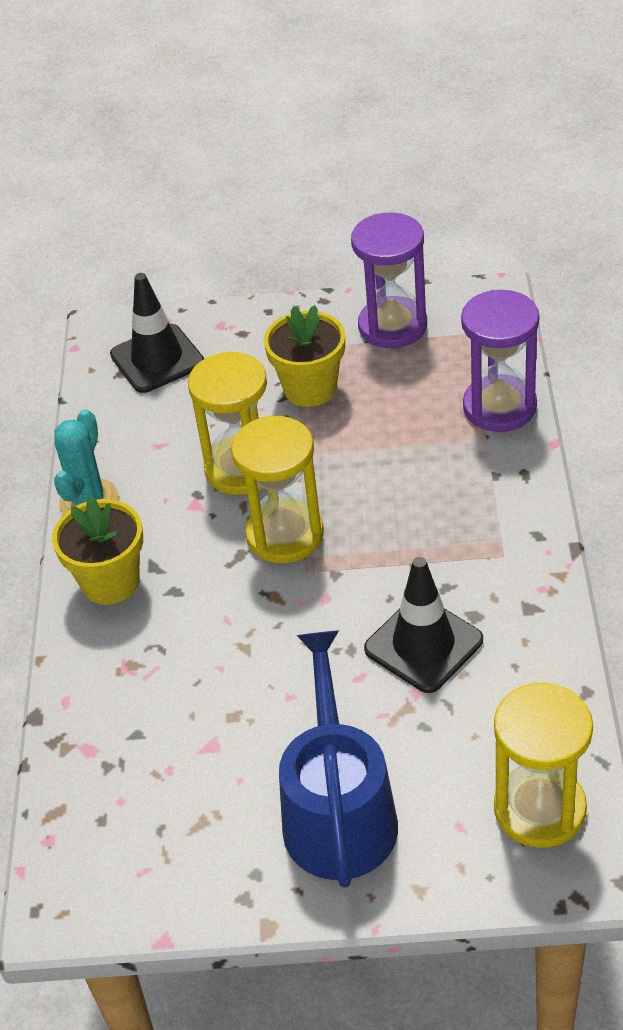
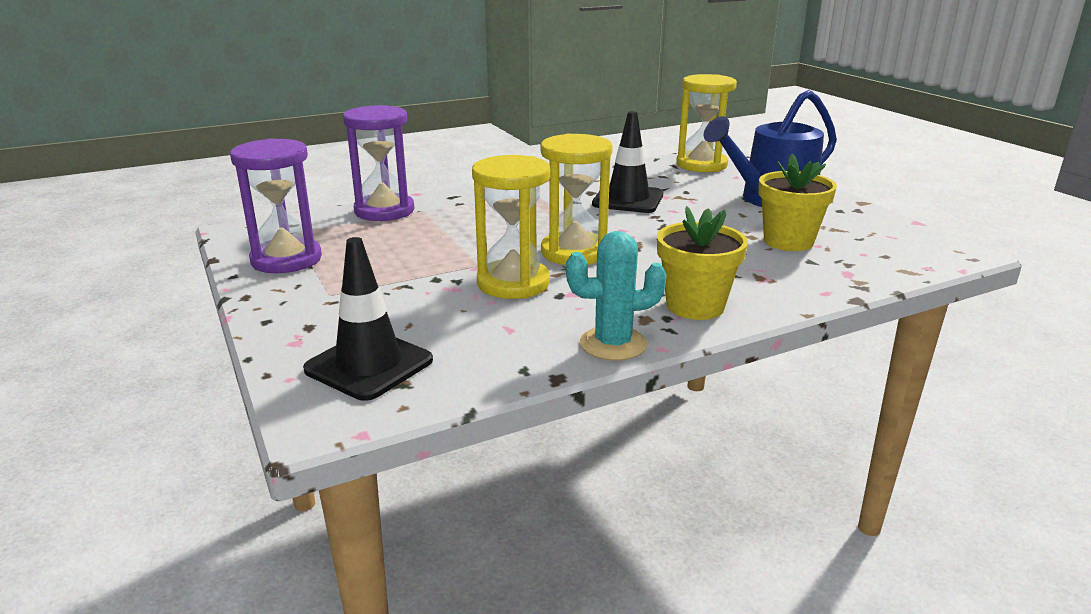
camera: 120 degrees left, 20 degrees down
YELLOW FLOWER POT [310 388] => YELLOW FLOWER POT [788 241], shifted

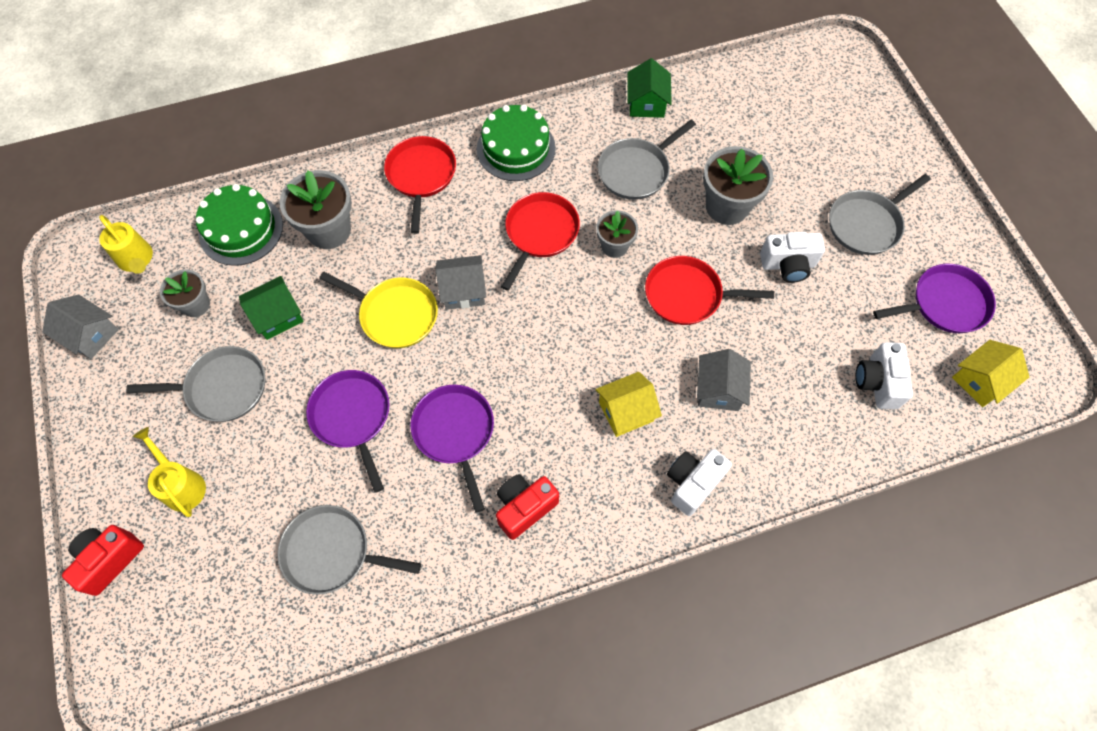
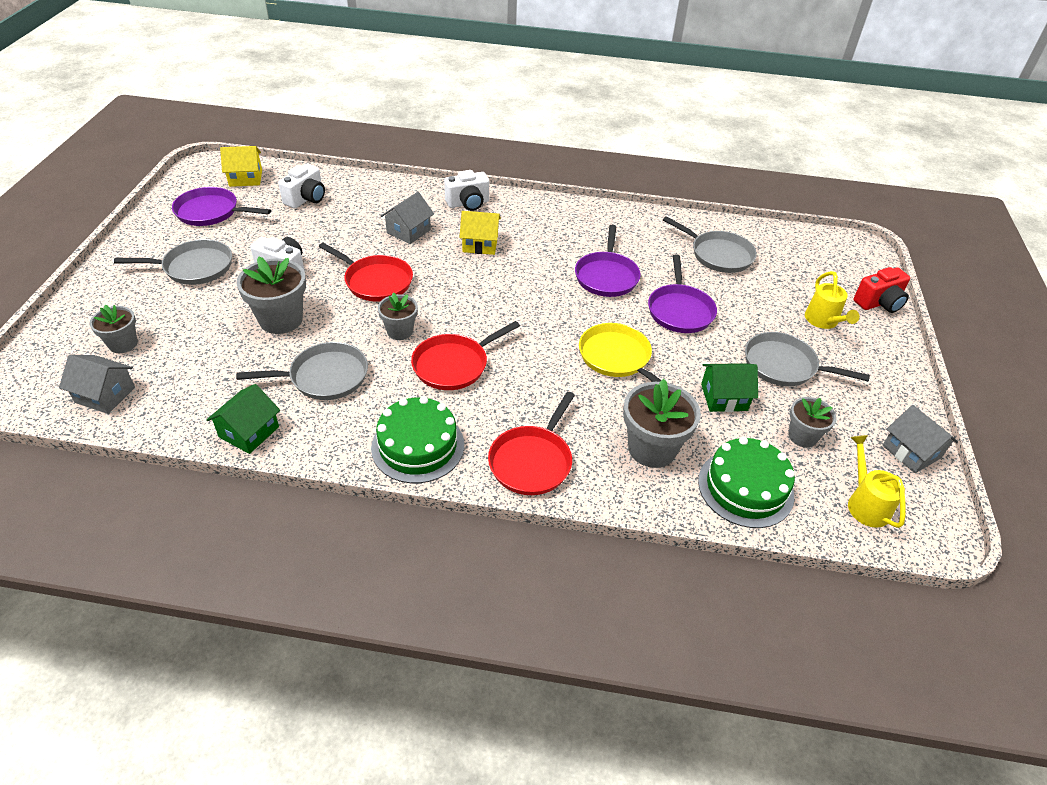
camera: 155 degrees left, 20 degrees down
RED CAMERA [524 508] => nothing
nothing => GREY FLOWER POT [123 344]
GREY HOUSE [463 290] => GREY HOUSE [105 395], shifted

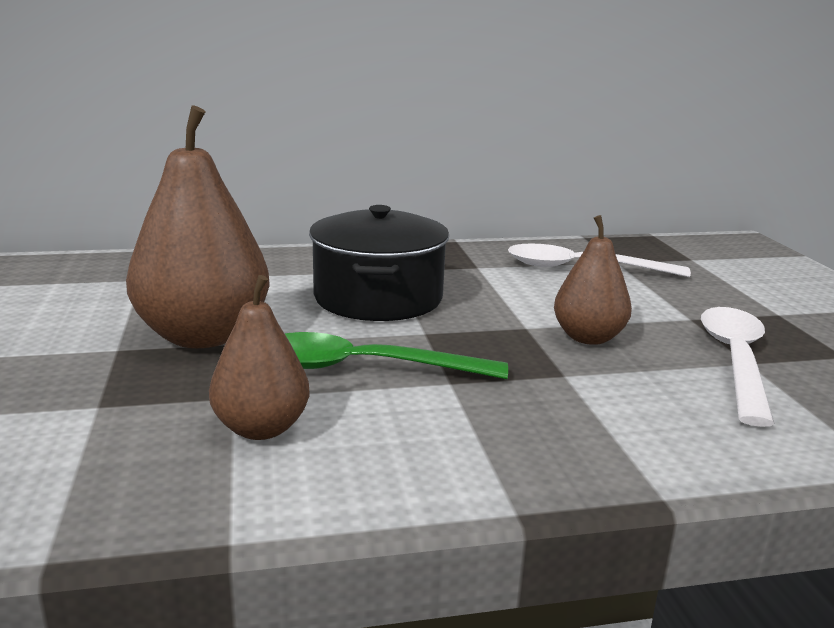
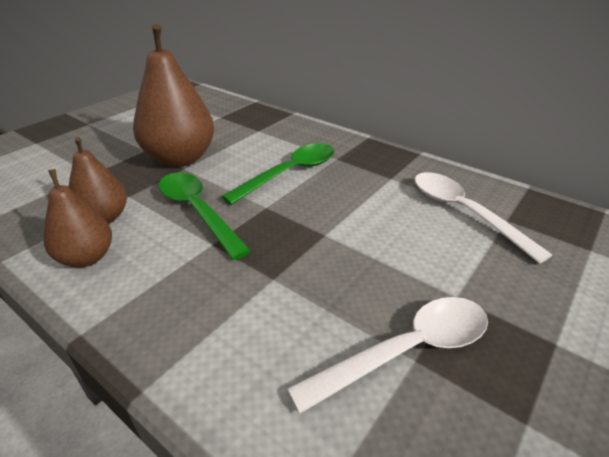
camera: 50 degrees right, 15 degrees up
BROWN PEAR [588 337] => BROWN PEAR [87 258], shifted
BLACK POT [378 297] => GREEN SPOON [290 173]

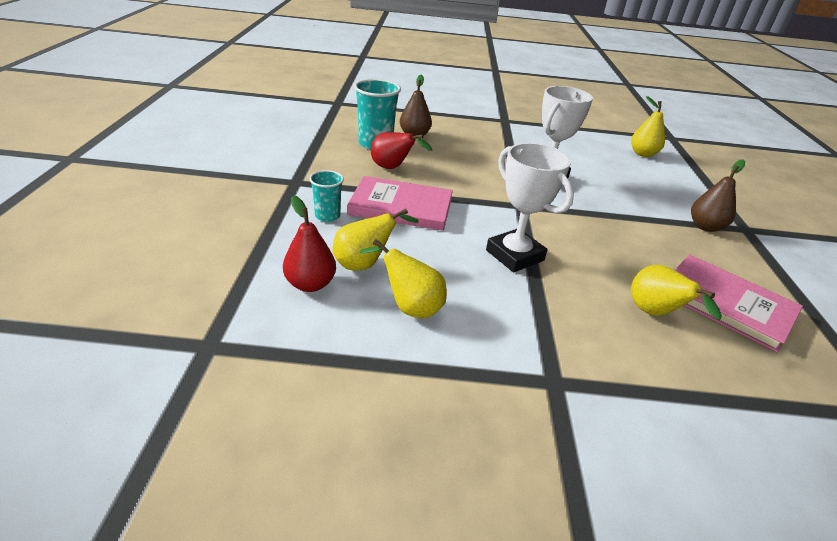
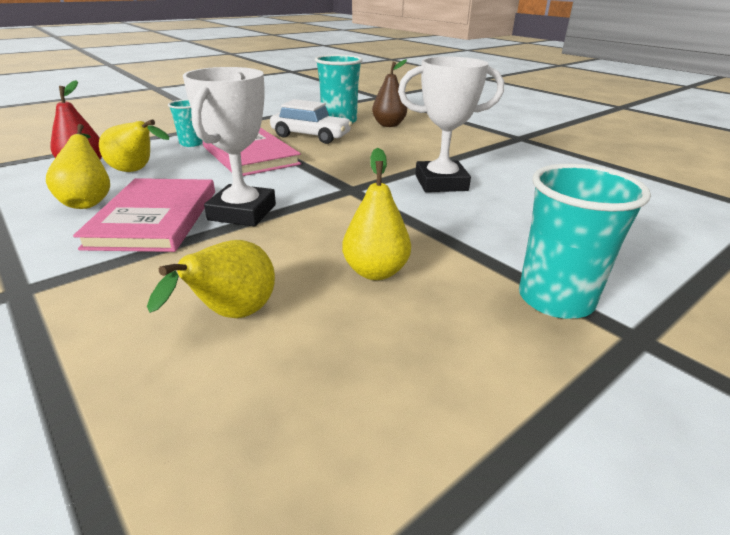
camera: 50 degrees right, 5 degrees down
YELLOW PEAR [643 154] => YELLOW PEAR [375 272], shifted
PINK BOOK [726 304] => PINK BOOK [155 218], shifted
RED PEAR [393 168] => WHITE CAR [311 136]
BROWN PEAR [705 227] => TURQUOISE CUP [555 299]

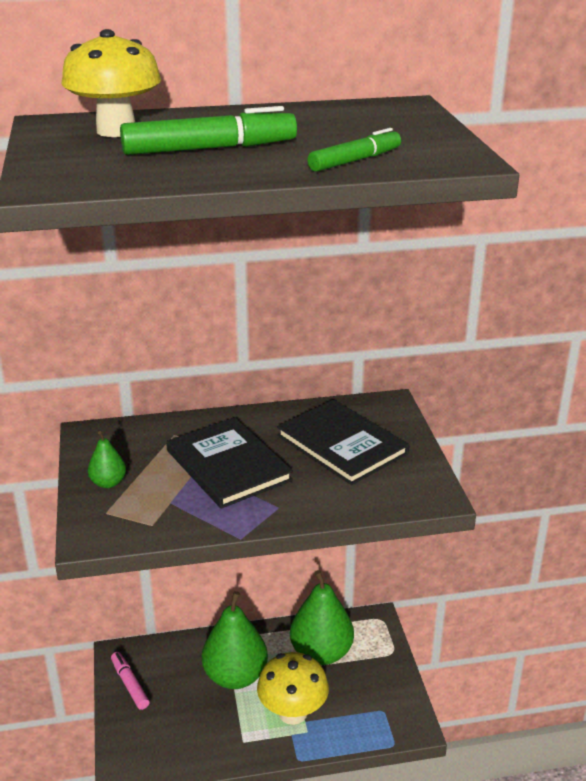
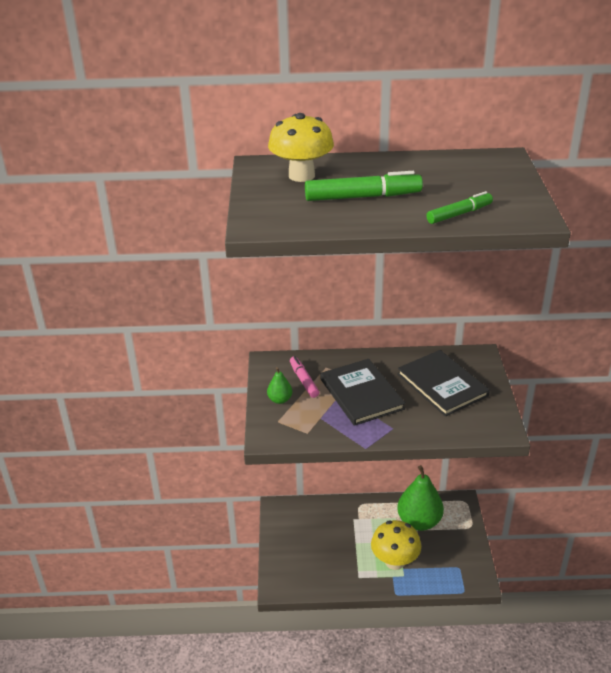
camera: 10 degrees right, 5 degrees up
GREEN PEAR [235 676] => nothing
PINK MARKER [130 684] => PINK MARKER [304 380], shifted

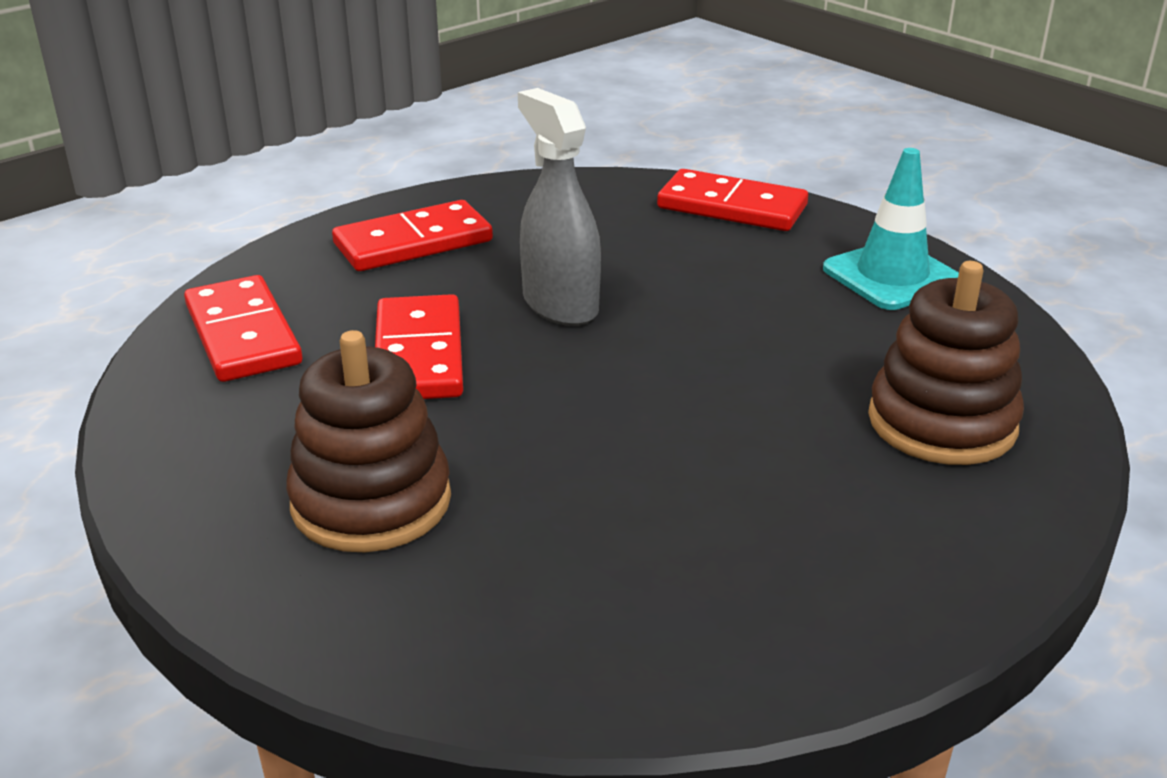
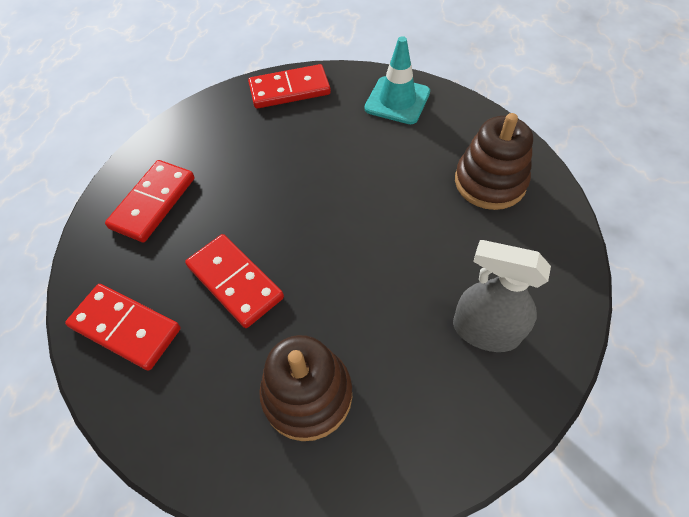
camera: 35 degrees left, 25 degrees up
GREY SPRAY BOTTLE [560 305] => GREY SPRAY BOTTLE [485 331], shifted

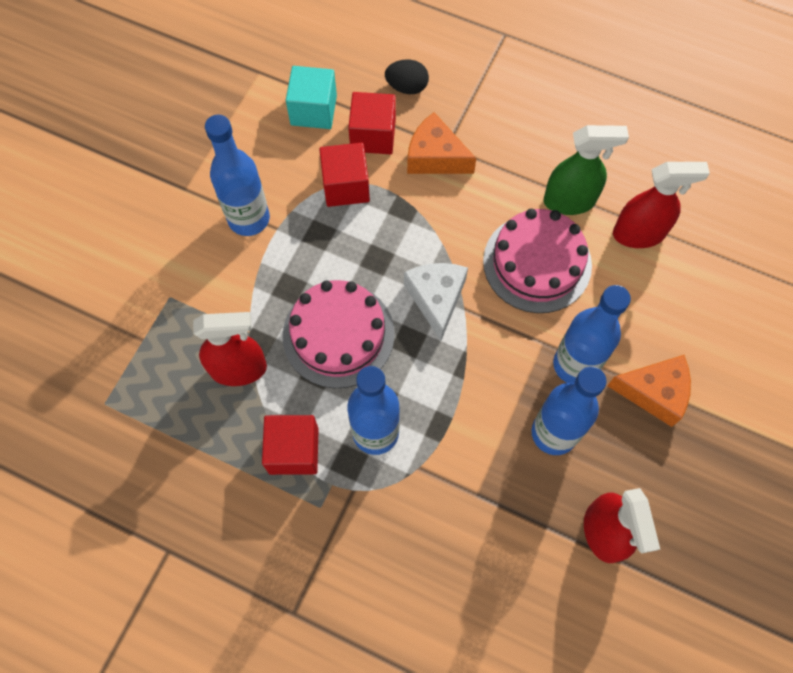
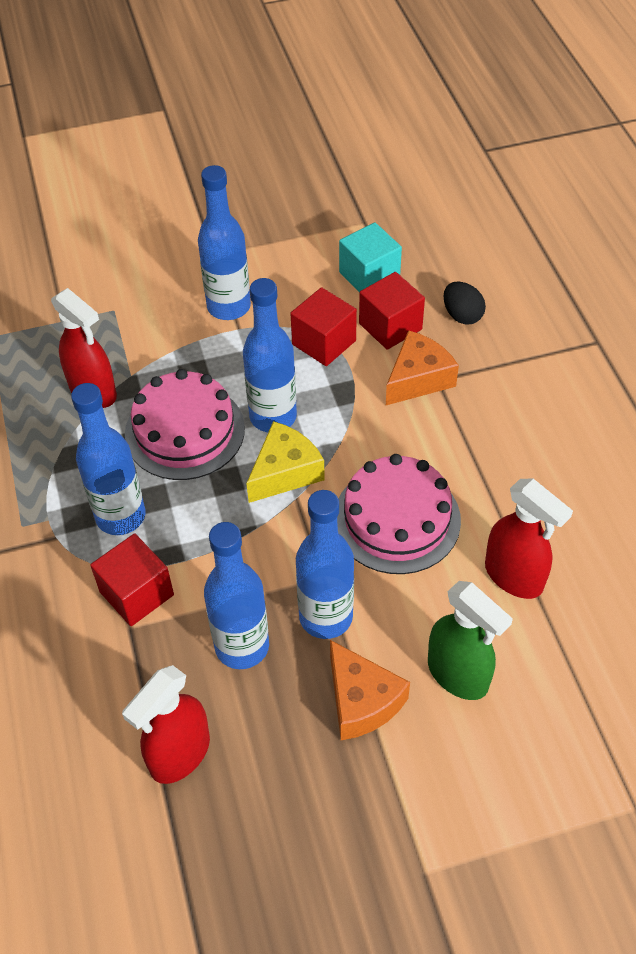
camera: 50 degrees right, 15 degrees down
nothing => BLUE BOTTLE [273 416]
RED CUBE [293 450] => RED CUBE [136 593], shifted
GREEN SPRAY BOTTLE [569 201] => GREEN SPRAY BOTTLE [458 675], shifted
WHITE CHEESE [436 298] => YELLOW CHEESE [285 472]
ORANGE CHEESE [435 157] => ORANGE CHEESE [418 379], 60 degrees clockwise

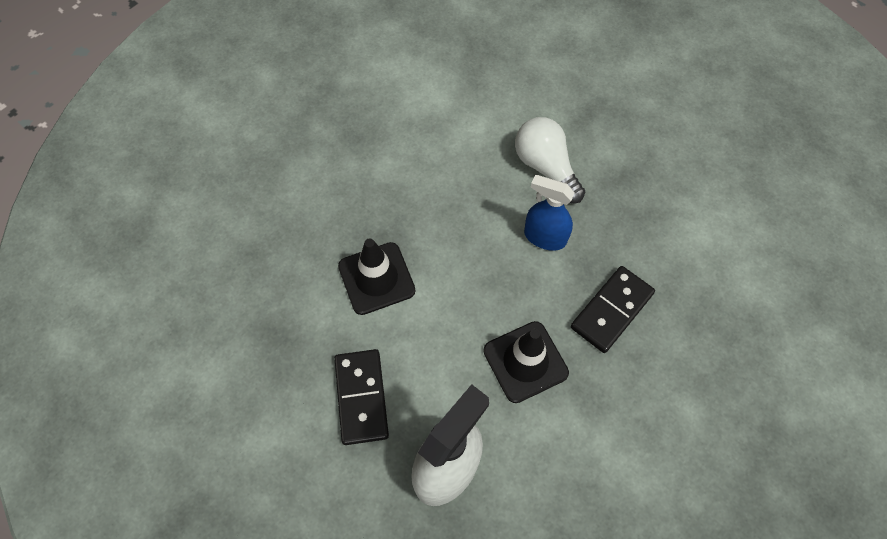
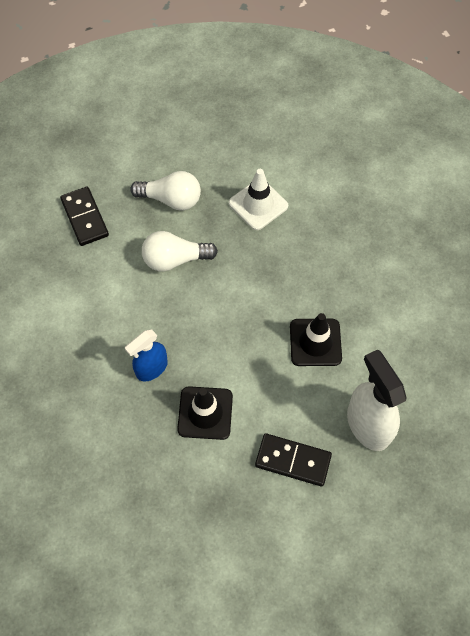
camera: 65 degrees left, 0 degrees up
nothing => WHITE LIGHT BULB [171 199]
nothing => WHITE TRAFFIC CONE [258 204]
BLUE SPRAY BOTTLE [544 237] => BLUE SPRAY BOTTLE [151 368], shifted
BLACK DOMINO [611 310] => BLACK DOMINO [84 218], shifted

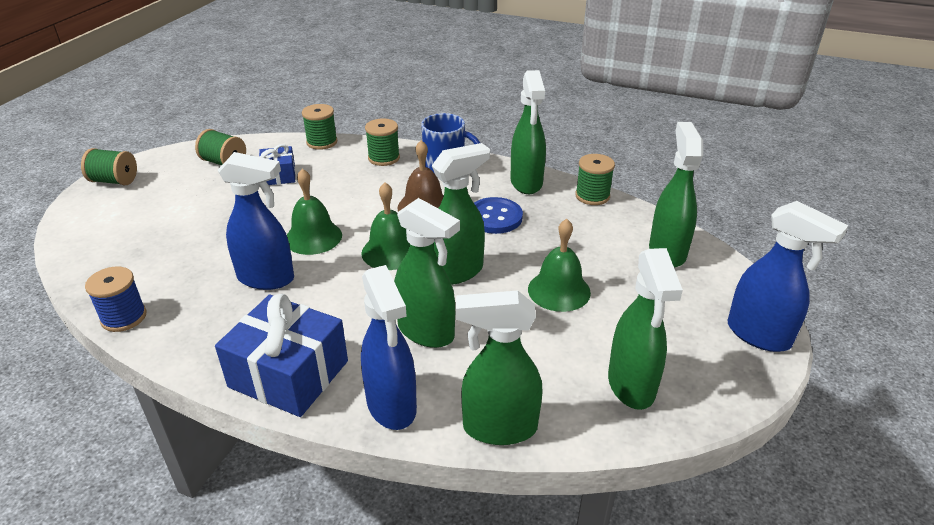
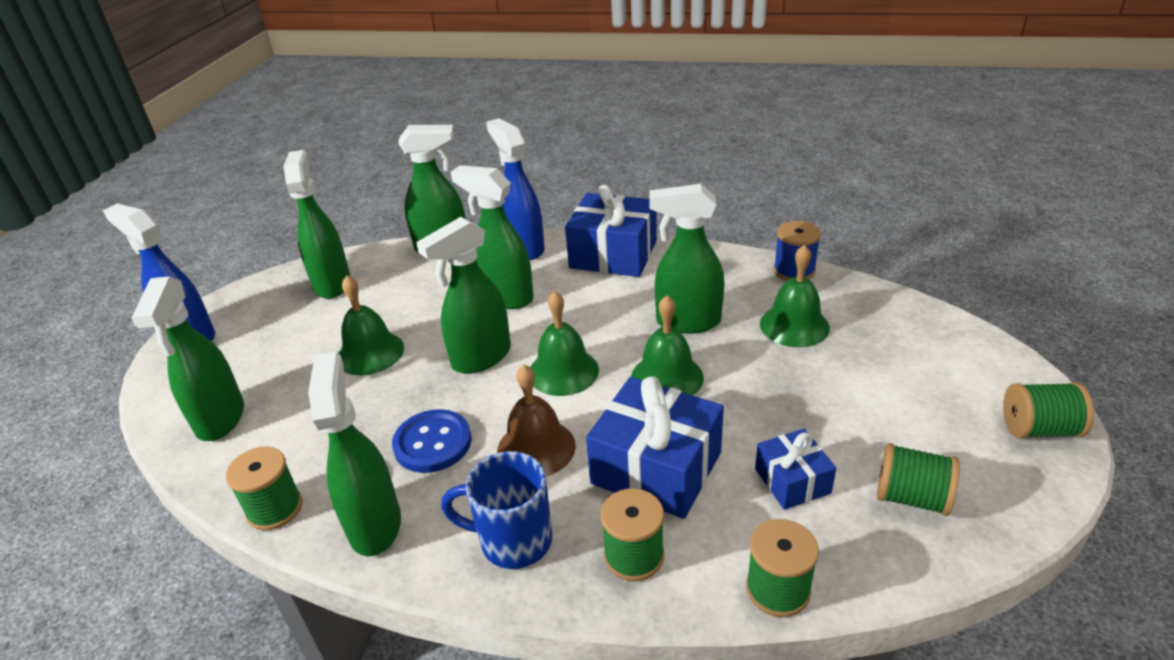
camera: 175 degrees right, 0 degrees up
nothing => BLUE GIFT [656 468]
nothing => GREEN BELL [794 325]
BLUE SPRAY BOTTLE [267 278] => GREEN SPRAY BOTTLE [687 322]

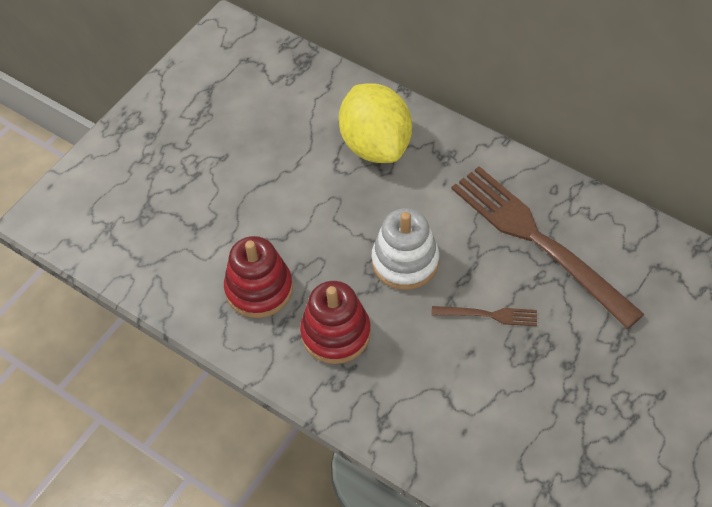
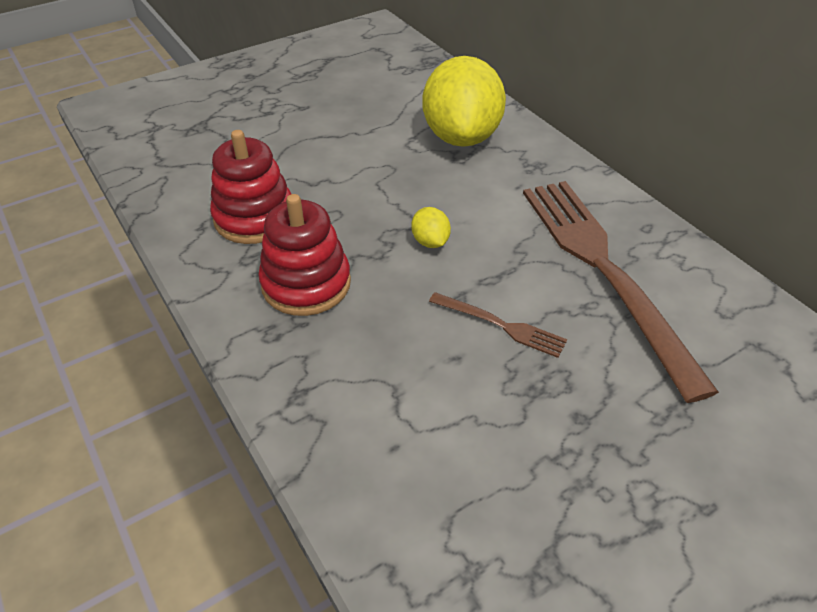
camera: 20 degrees right, 10 degrees down
WHITE STACKING TOY [405 262] => YELLOW LEMON [430 242]

